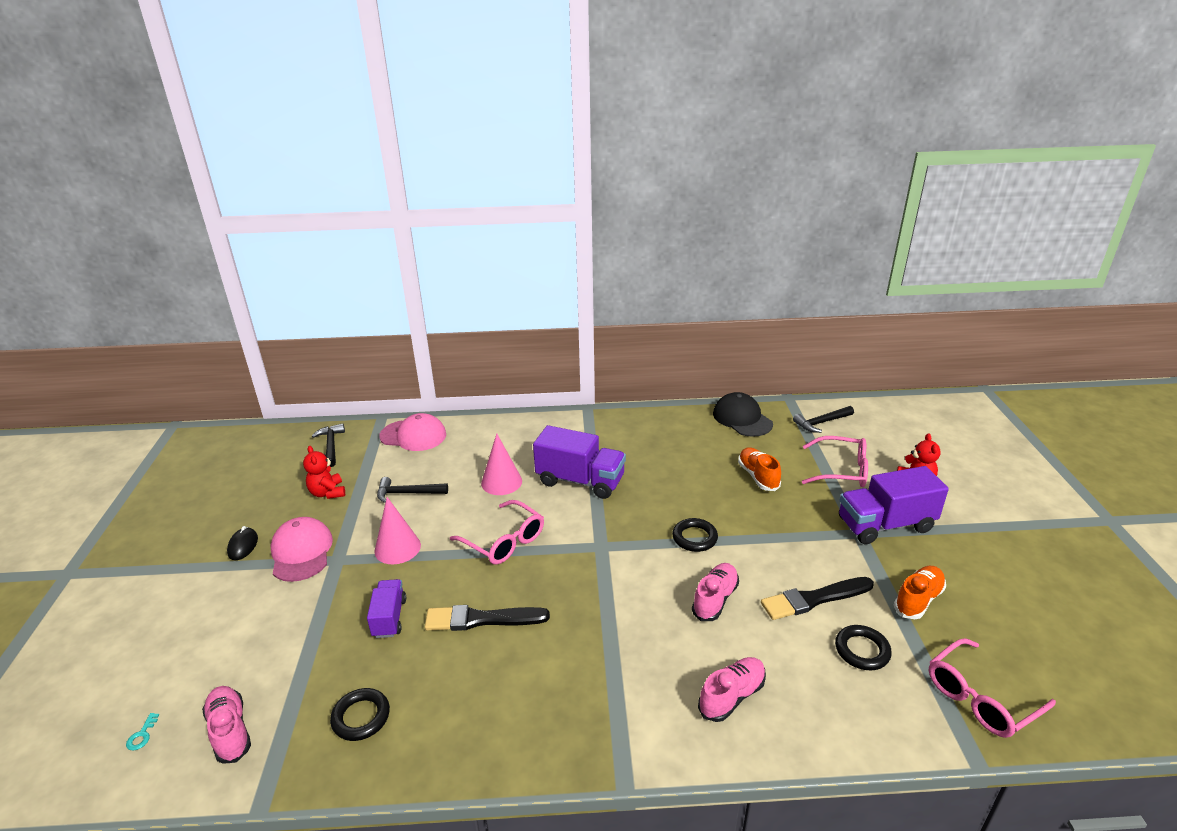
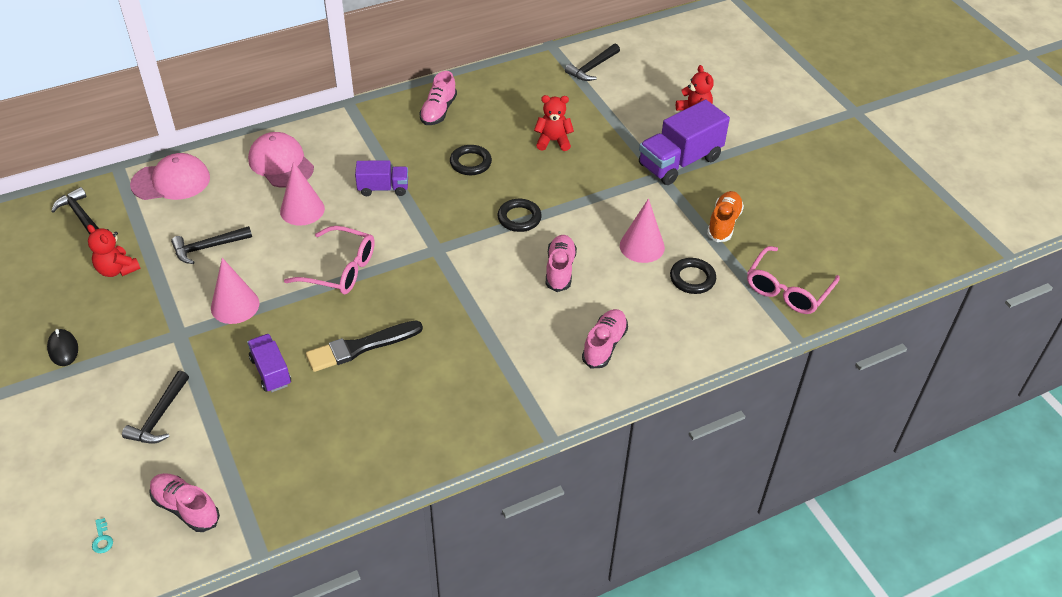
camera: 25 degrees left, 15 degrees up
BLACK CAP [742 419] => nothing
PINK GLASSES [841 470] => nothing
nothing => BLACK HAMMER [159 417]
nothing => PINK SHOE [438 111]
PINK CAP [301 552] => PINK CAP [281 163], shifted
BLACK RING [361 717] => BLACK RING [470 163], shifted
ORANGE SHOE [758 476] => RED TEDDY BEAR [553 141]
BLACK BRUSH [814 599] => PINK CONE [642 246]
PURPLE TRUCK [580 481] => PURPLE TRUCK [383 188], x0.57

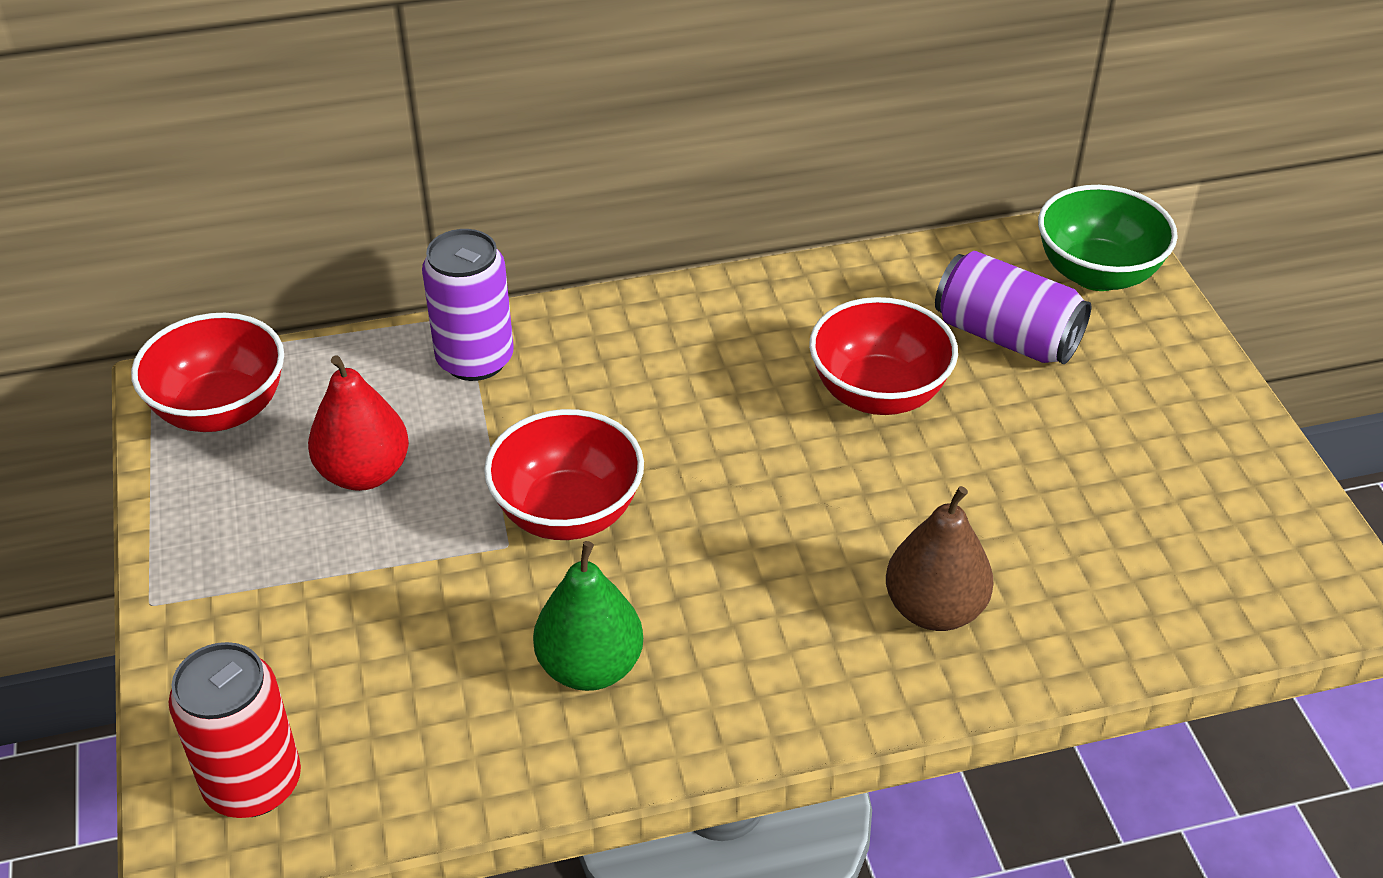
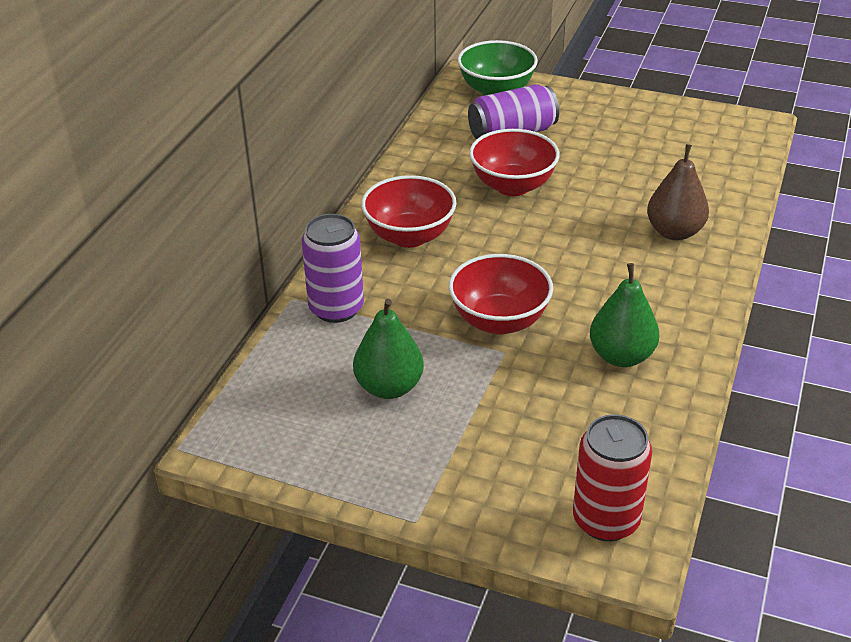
camera: 55 degrees left, 5 degrees down
RED BOWL [221 410] => RED BOWL [409 236], shifted
RED PEAR [364 473] => GREEN PEAR [389 387]

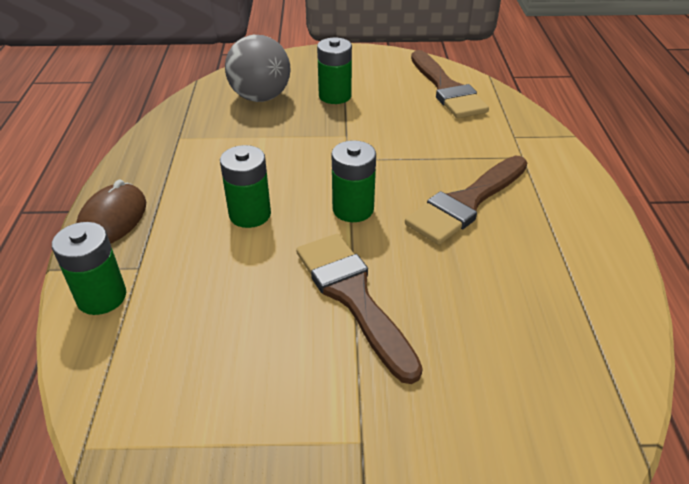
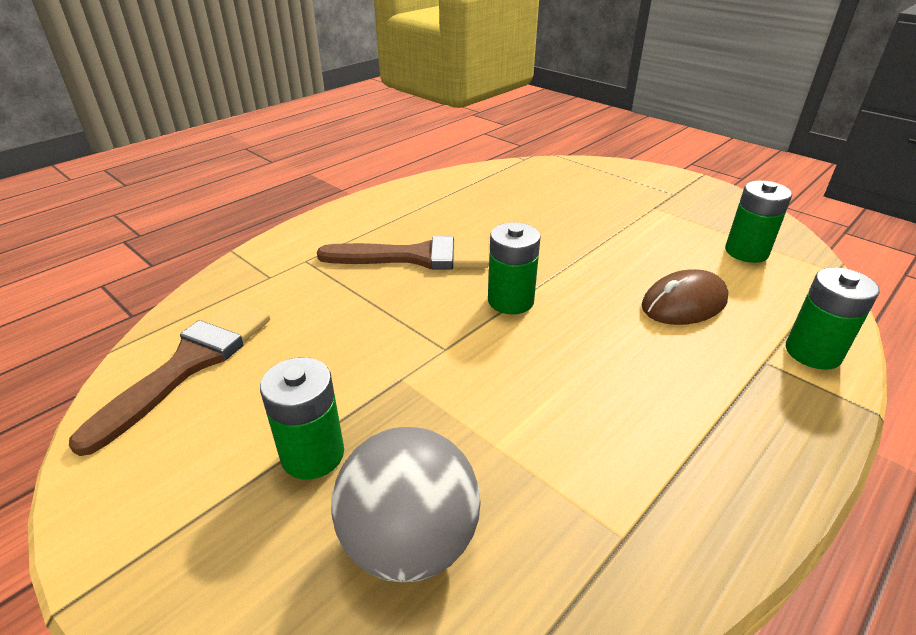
camera: 135 degrees left, 5 degrees down
BROWN BRUSH [353 296] => nothing
BROWN MOUSE [113 219] => BROWN MOUSE [684 303], shifted
GREEN BATTERY [250 214] => GREEN BATTERY [746 252], shifted

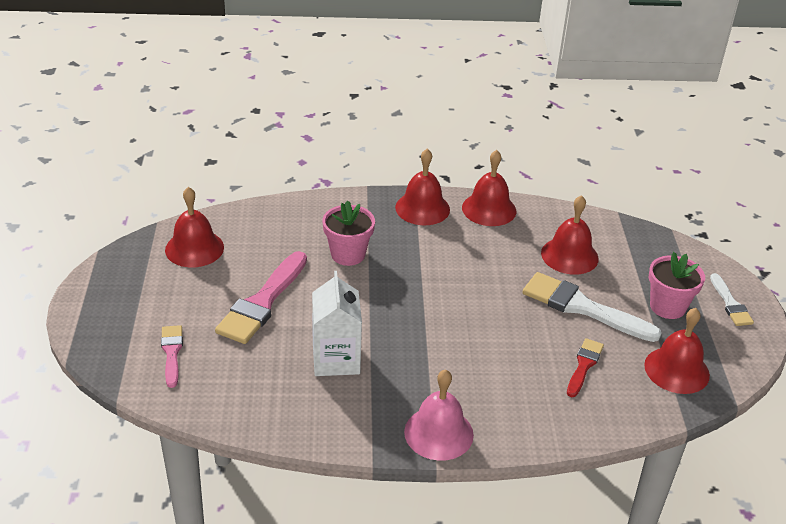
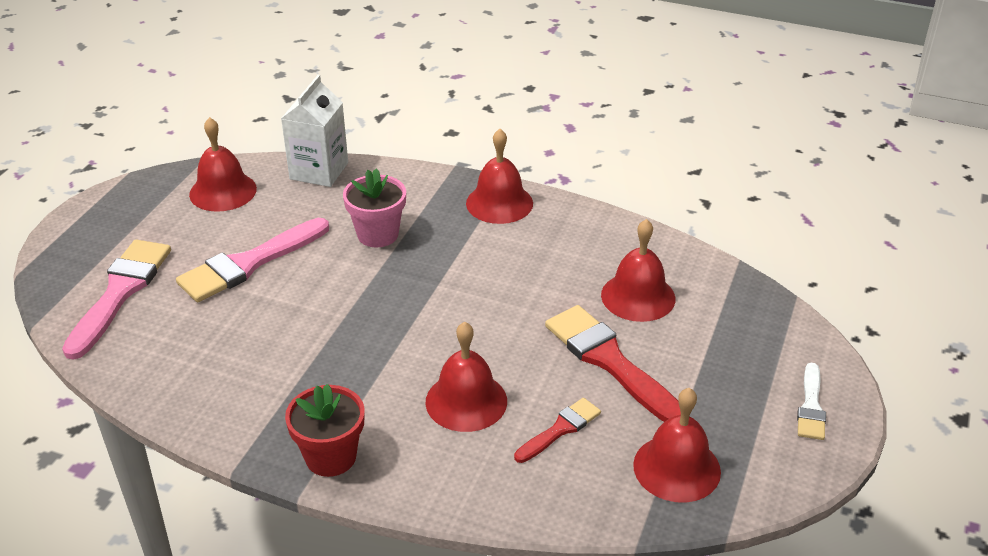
camera: 25 degrees right, 0 degrees up
PINK FLOWER POT [667 307] => nothing
WHITE CARTON [336 359] => WHITE CARTON [319 171], shifted
RED BELL [489 209] => RED BELL [466 401], shifted
PINK BELL [438 433] => RED FLOWER POT [330 457]
WHITE BRUSH [582 307] => RED BRUSH [609 361]
PINK BRUSH [172 353] => PINK BRUSH [120 292], x1.83

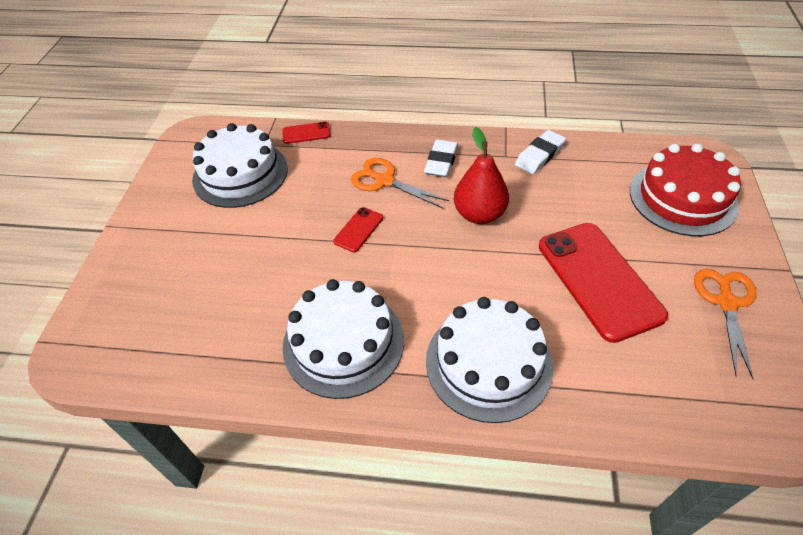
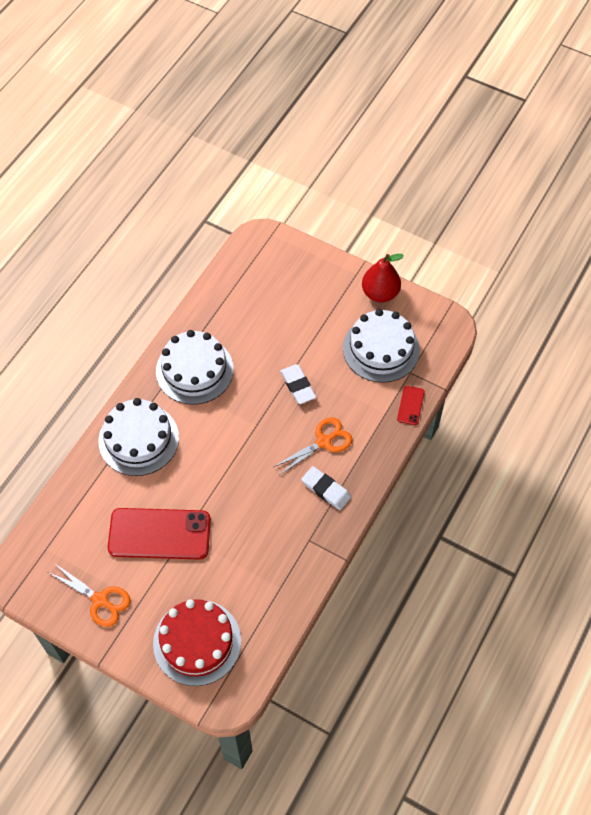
camera: 110 degrees right, 10 degrees up
RED PHONE [358 229] => nothing
RED PEAR [479 214] => RED PEAR [380 293], shifted
WHITE ERASER [539 155] => WHITE ERASER [298 386], shifted

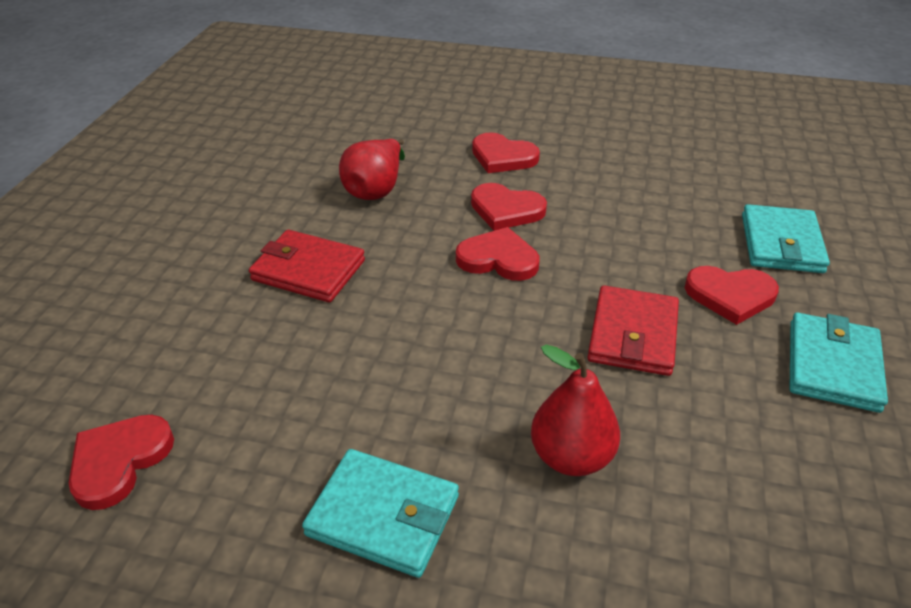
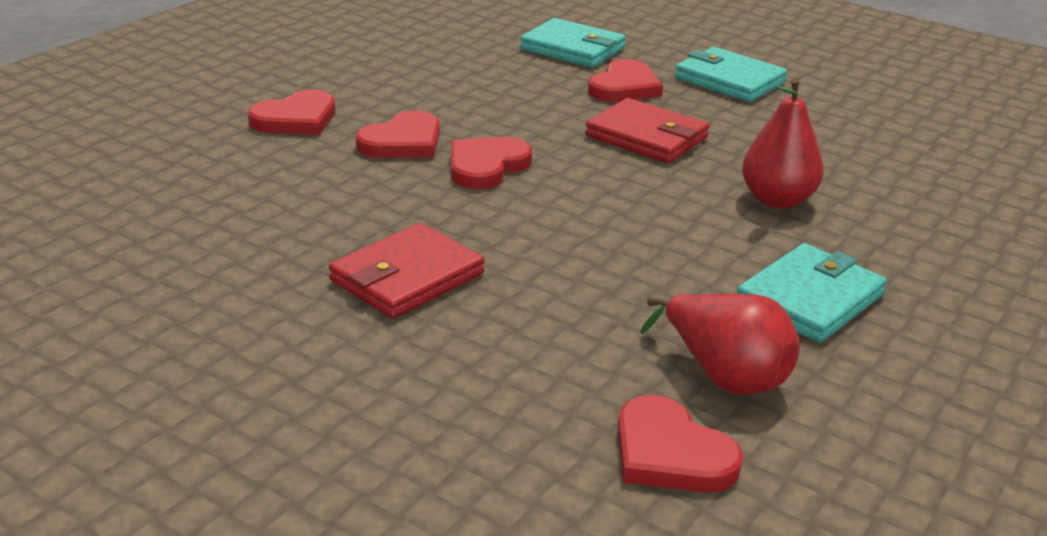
camera: 70 degrees left, 10 degrees down
RED PEAR [376 189] => RED PEAR [724 376], shifted

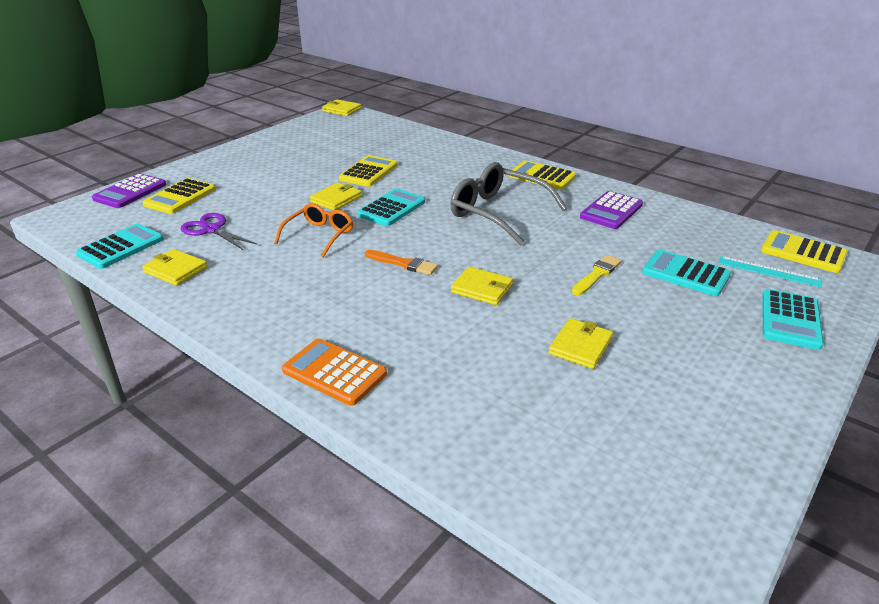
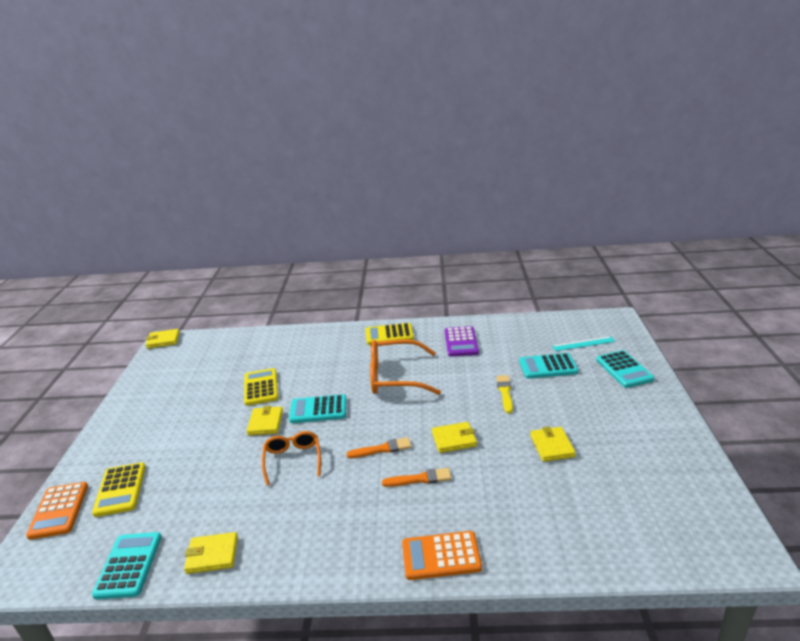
camera: 35 degrees left, 5 degrees down
PURPLE SCISSORS [211 229] => nothing
YELLOW CALCULATOR [803 253] => nothing
nothing => ORANGE BRUSH [420 479]
PURPLE CALCULATOR [130 192] => ORANGE CALCULATOR [59 510]
GREY GLASSES [497 212] => ORANGE GLASSES [395 377]
TURQUOISE CALCULATOR [391 208] => TURQUOISE CALCULATOR [318 410], 90 degrees counterclockwise

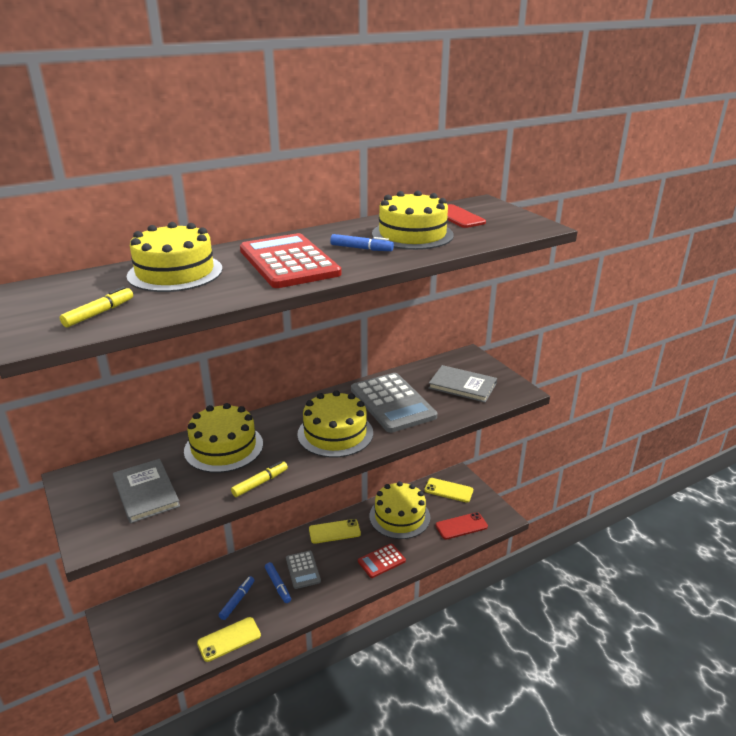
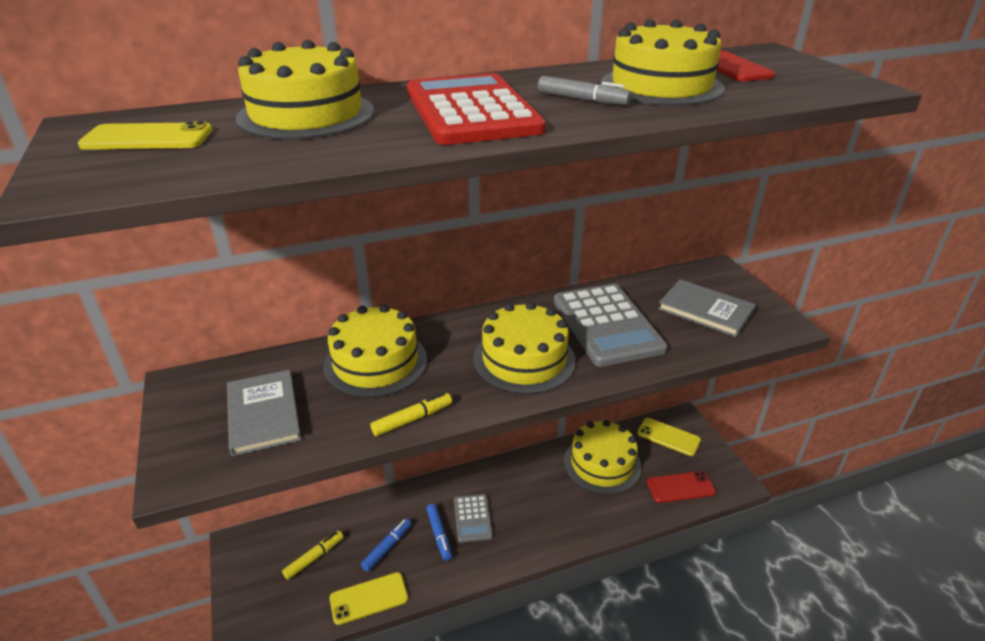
camera: 10 degrees right, 5 degrees up
RED CALCULATOR [381 561] => nothing
YELLOW MARKER [99 313] => YELLOW MARKER [314 558], shifted
YELLOW PHONE [334 531] => YELLOW PHONE [147 138], shifted
BLUE MARKER [361 248] => GREY MARKER [582 99]

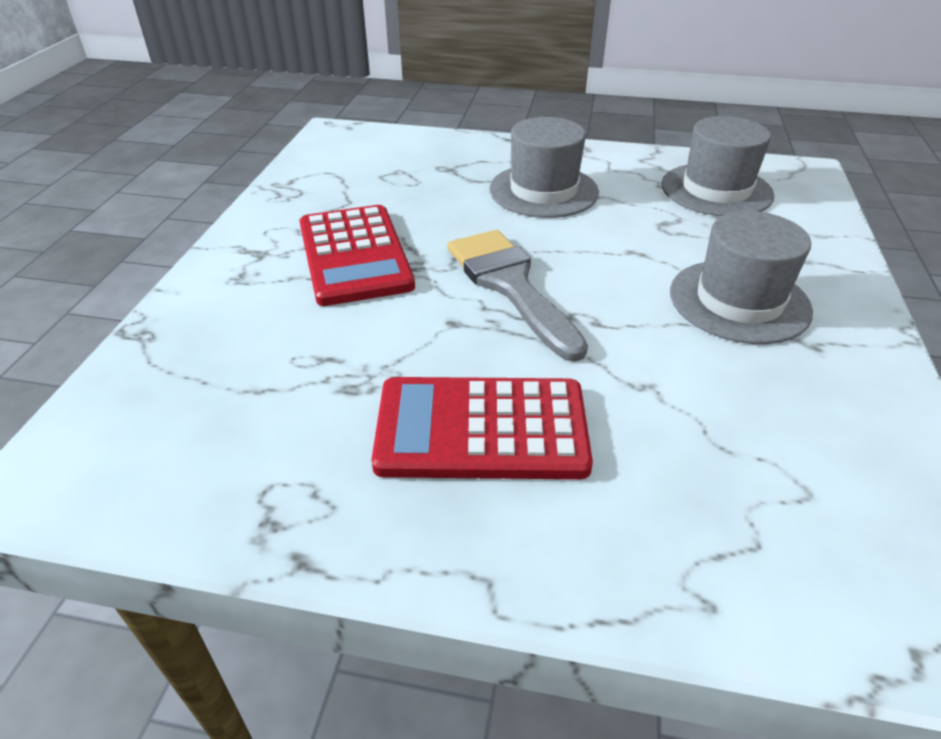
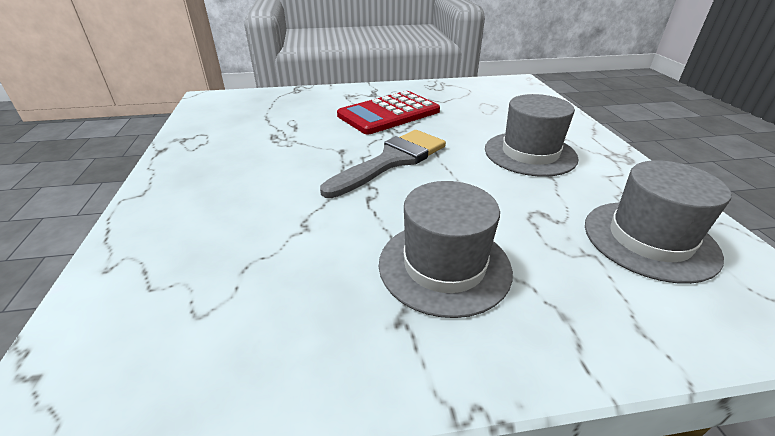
camera: 70 degrees right, 5 degrees down
RED CALCULATOR [481 429] => nothing

